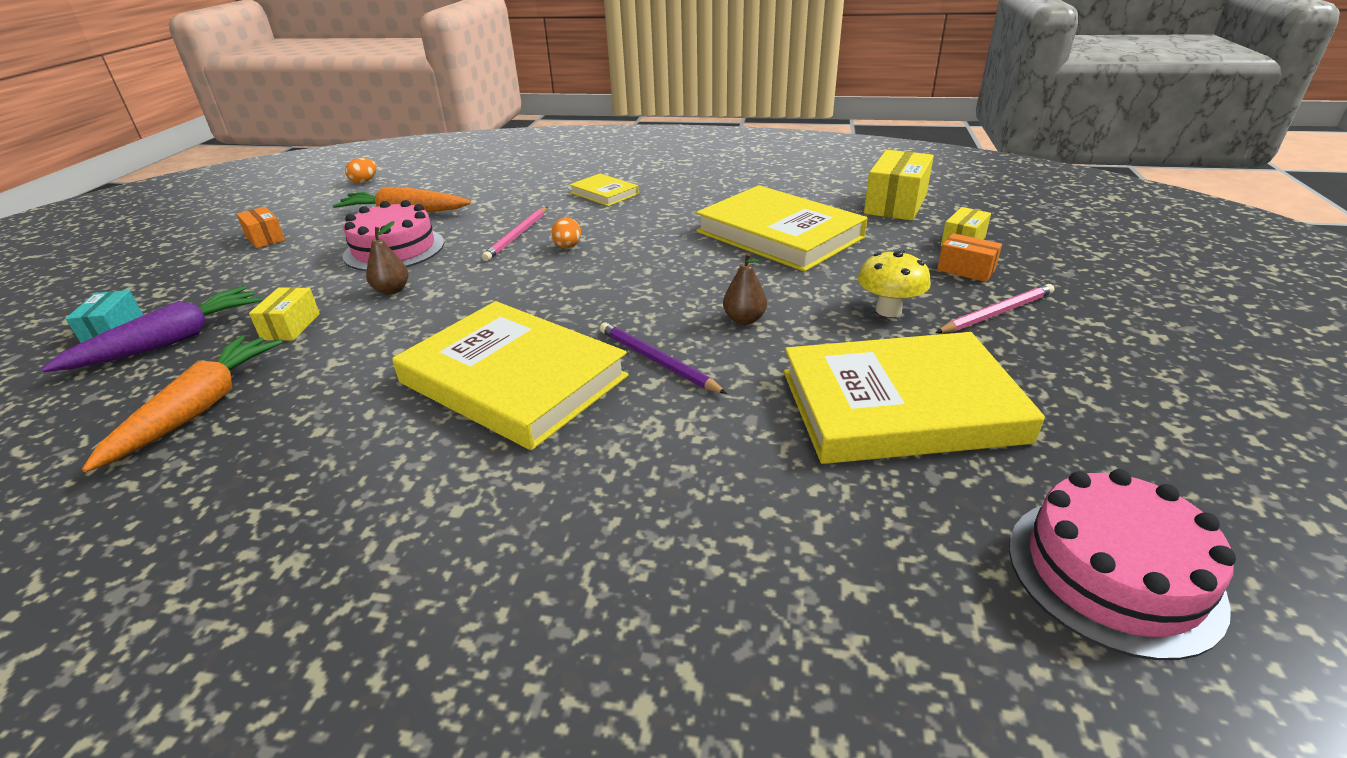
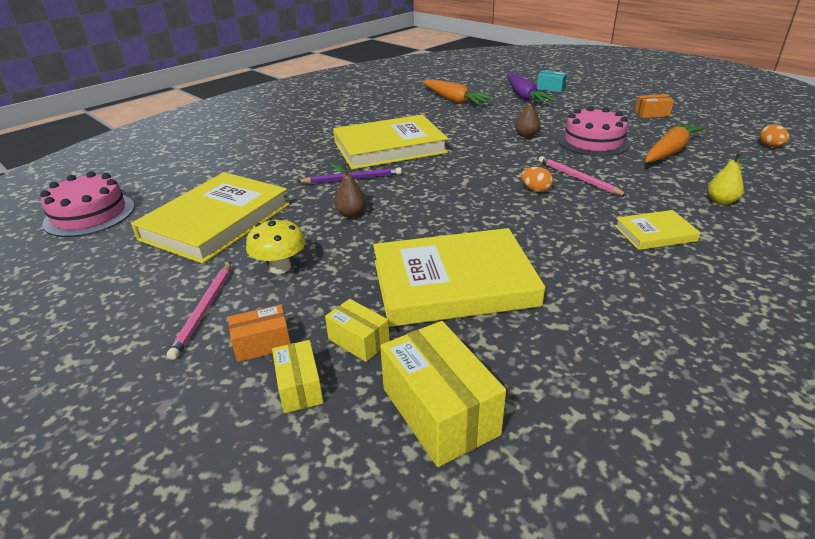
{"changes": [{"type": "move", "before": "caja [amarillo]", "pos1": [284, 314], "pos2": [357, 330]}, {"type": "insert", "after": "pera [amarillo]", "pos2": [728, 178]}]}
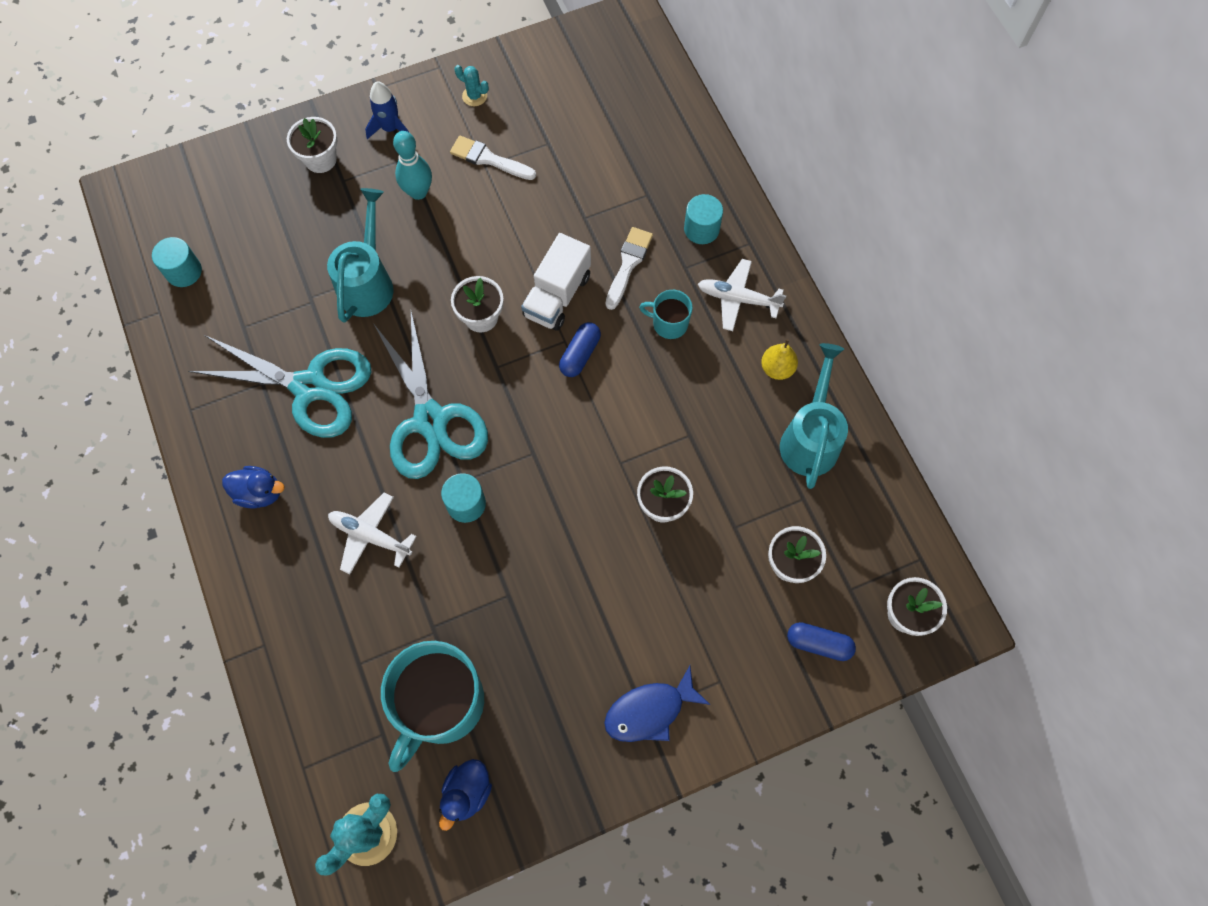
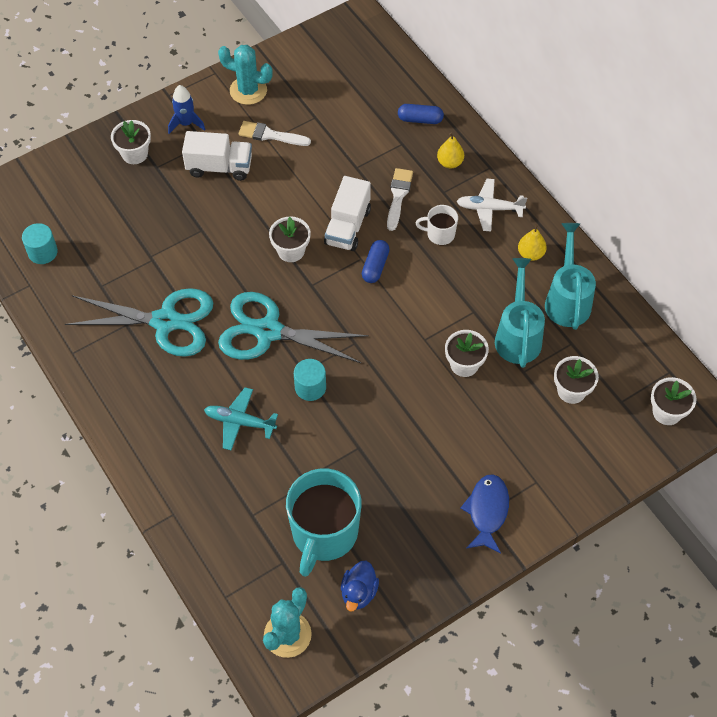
{"changes": [{"type": "resize", "before": "cactus [turquesa]", "pos1": [471, 85], "pos2": [245, 75], "scale": 1.85}, {"type": "replace", "before": "bolo [turquesa]", "after": "camión [blanco]", "pos1": [412, 165], "pos2": [217, 156]}, {"type": "move", "before": "regadera [turquesa]", "pos1": [360, 255], "pos2": [520, 313]}, {"type": "replace", "before": "cilindro [turquesa]", "after": "pera [amarillo]", "pos1": [703, 219], "pos2": [450, 150]}, {"type": "recolor", "before": "taza [turquesa]", "after": "taza [blanco]", "pos1": [666, 314], "pos2": [437, 225]}, {"type": "rotate", "before": "tijeras [turquesa]", "pos1": [430, 395], "pos2": [293, 327], "turn": 135}, {"type": "delete", "before": "pato [azul]", "pos1": [253, 487]}, {"type": "recolor", "before": "avión [blanco]", "after": "avión [turquesa]", "pos1": [372, 533], "pos2": [241, 418]}, {"type": "move", "before": "cápsula [azul]", "pos1": [821, 641], "pos2": [421, 114]}, {"type": "rotate", "before": "pez [azul]", "pos1": [657, 704], "pos2": [485, 514], "turn": 135}]}
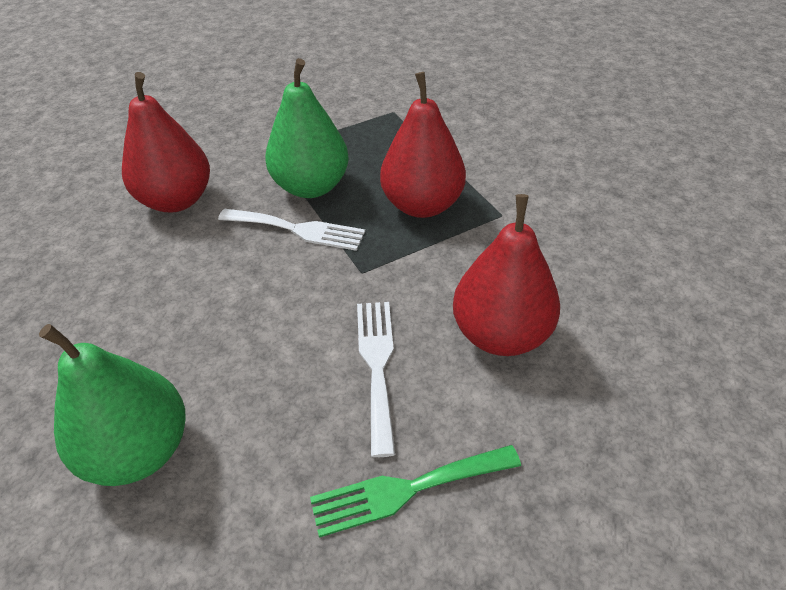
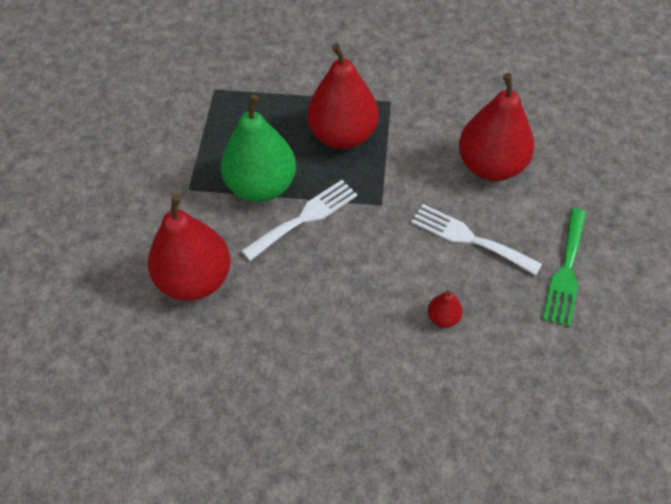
{"changes": [{"type": "delete", "before": "pera [verde]", "pos1": [112, 405]}, {"type": "insert", "after": "pera [rojo]", "pos2": [445, 309]}]}
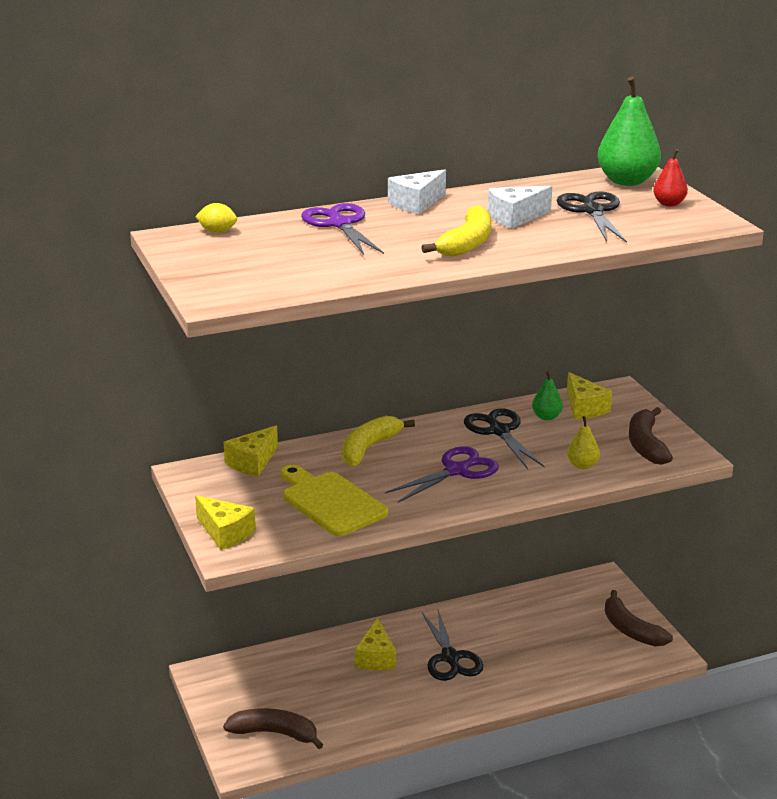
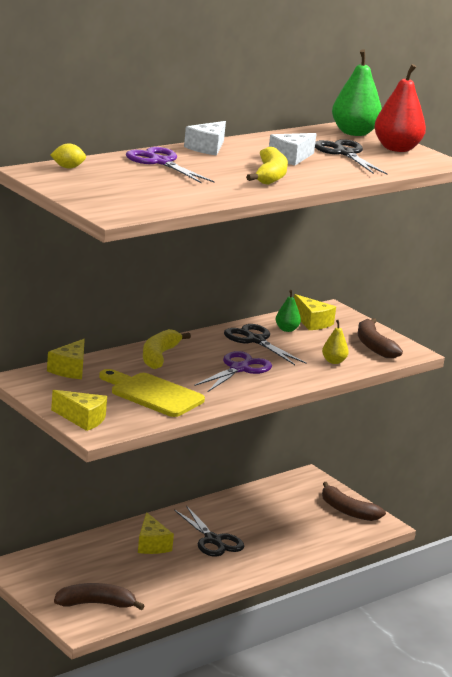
{"changes": [{"type": "resize", "before": "pera [rojo]", "pos1": [670, 178], "pos2": [400, 108], "scale": 1.92}]}
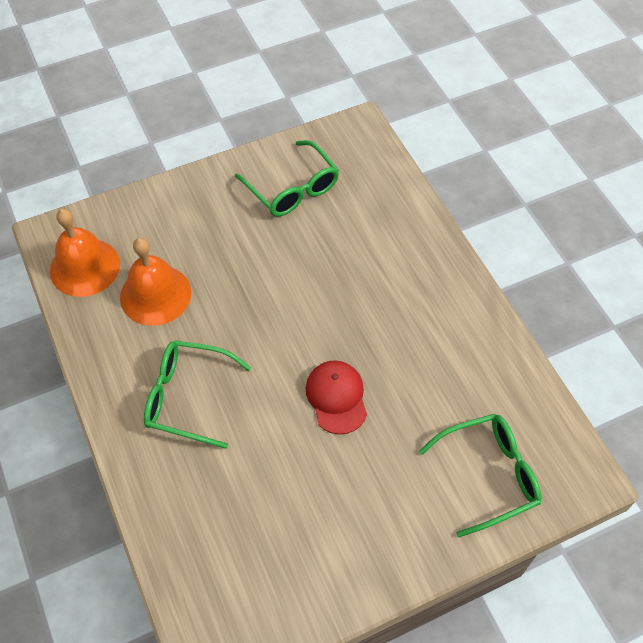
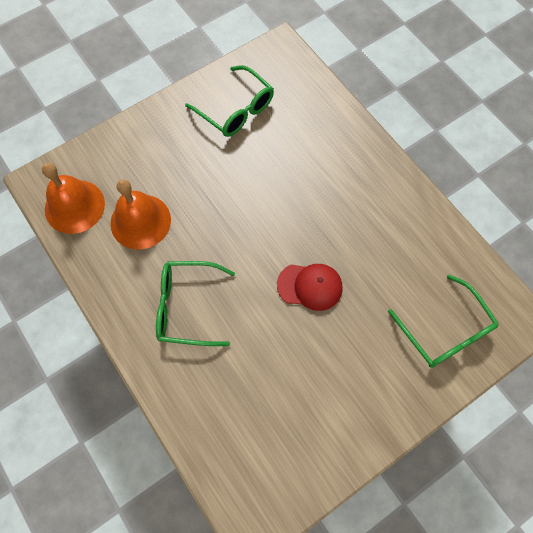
{"changes": [{"type": "rotate", "before": "gorra [rojo]", "pos1": [336, 397], "pos2": [310, 287], "turn": 120}, {"type": "rotate", "before": "gafas [verde]", "pos1": [480, 475], "pos2": [443, 321], "turn": 90}]}
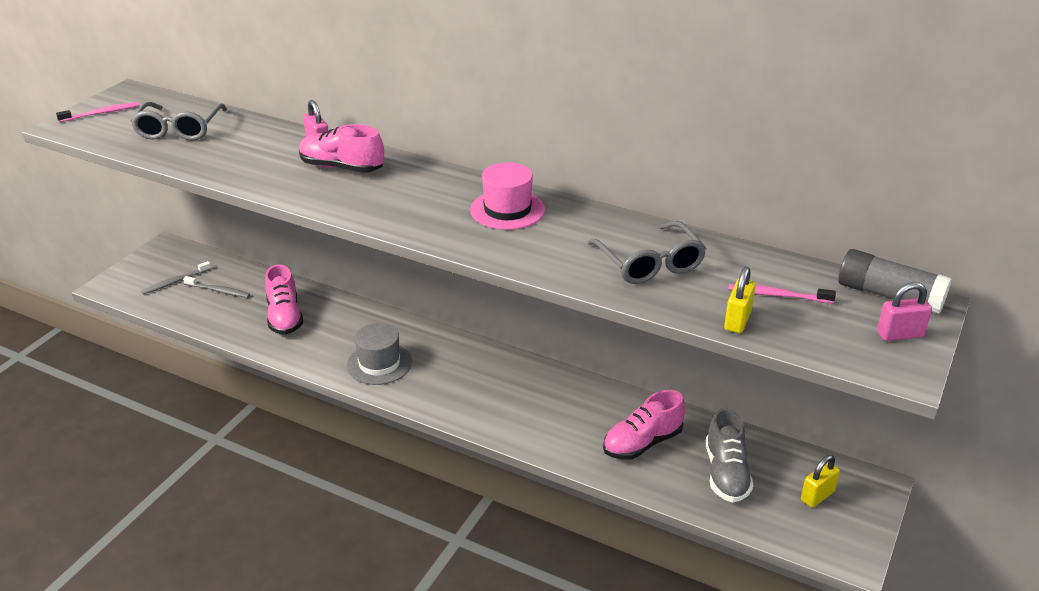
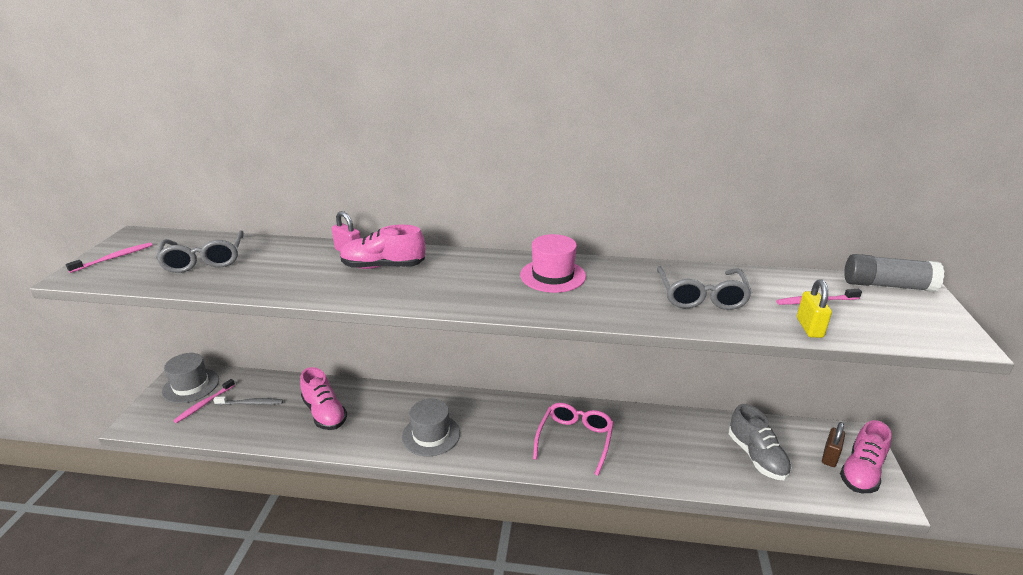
{"changes": [{"type": "rotate", "before": "gafas [gris]", "pos1": [646, 252], "pos2": [704, 288], "turn": 45}, {"type": "recolor", "before": "cepillo de dientes [gris]", "after": "cepillo de dientes [rosa]", "pos1": [176, 277], "pos2": [204, 401]}, {"type": "delete", "before": "candado [rosa]", "pos1": [904, 311]}, {"type": "move", "before": "zapato [rosa]", "pos1": [644, 425], "pos2": [866, 456]}, {"type": "recolor", "before": "candado [amarillo]", "after": "candado [marrón]", "pos1": [820, 481], "pos2": [833, 444]}, {"type": "insert", "after": "sombrero [gris]", "pos2": [190, 378]}, {"type": "insert", "after": "gafas [rosa]", "pos2": [573, 439]}]}
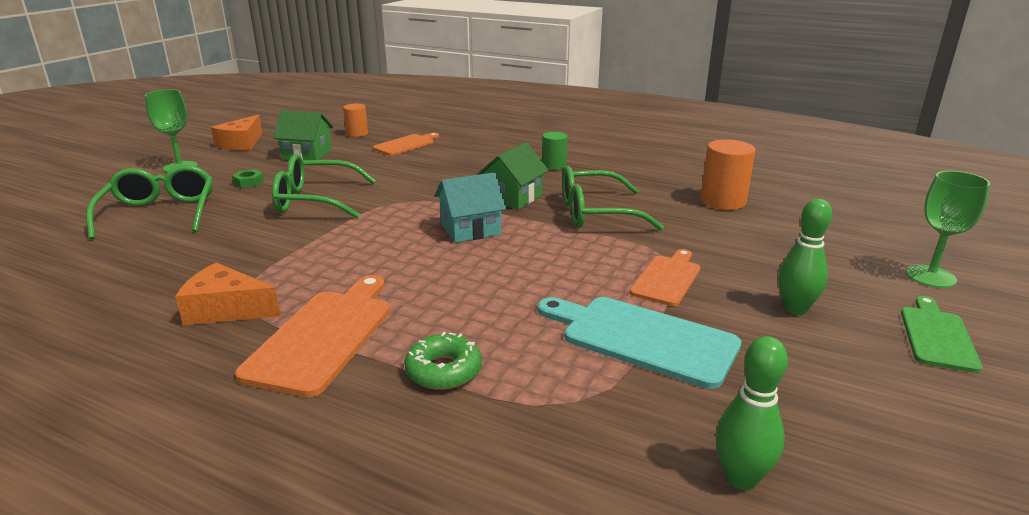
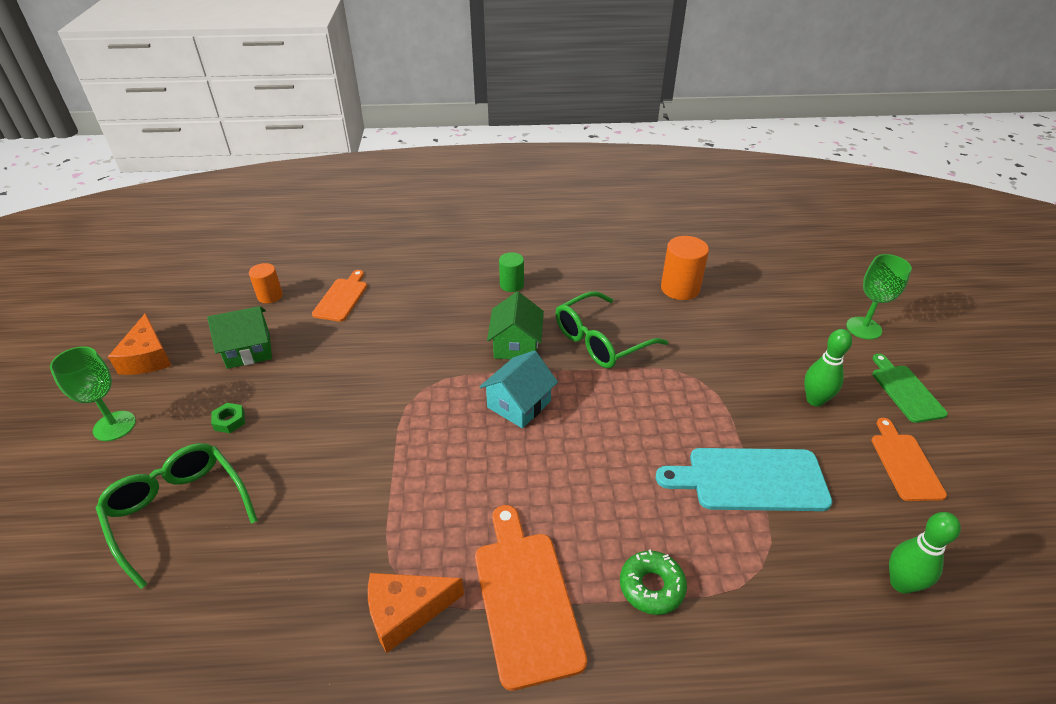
{"changes": [{"type": "delete", "before": "gafas [verde]", "pos1": [324, 186]}, {"type": "move", "before": "tabla de cortar [naranja]", "pos1": [665, 277], "pos2": [909, 459]}]}
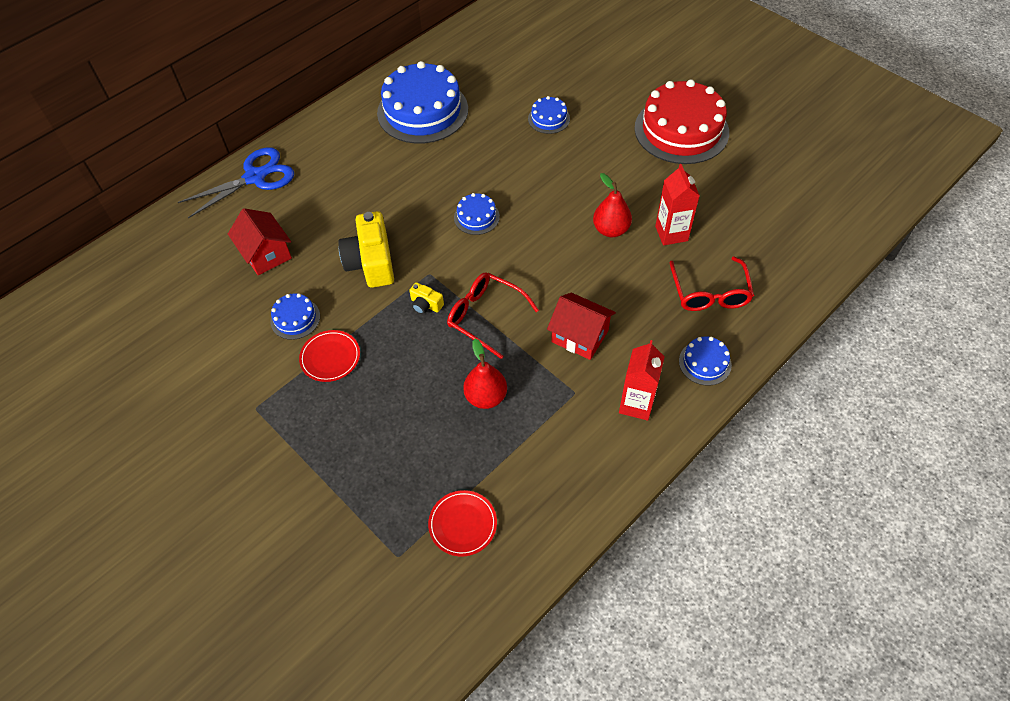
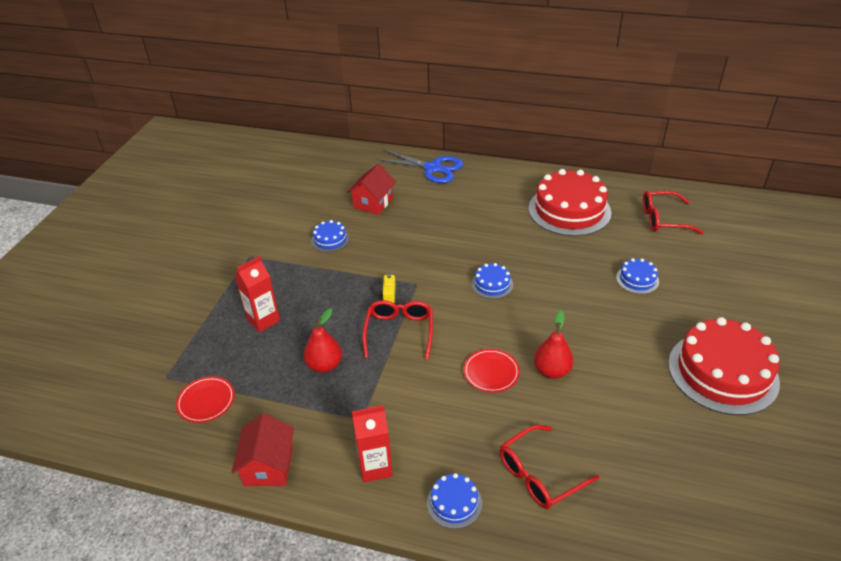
{"changes": [{"type": "recolor", "before": "tarta [azul]", "after": "tarta [rojo]", "pos1": [422, 102], "pos2": [570, 202]}, {"type": "move", "before": "cartón de leche [rojo]", "pos1": [677, 204], "pos2": [257, 294]}, {"type": "delete", "before": "cámara [amarillo]", "pos1": [366, 249]}, {"type": "move", "before": "casa [rojo]", "pos1": [581, 326], "pos2": [262, 449]}, {"type": "move", "before": "plato [rojo]", "pos1": [329, 356], "pos2": [491, 371]}, {"type": "insert", "after": "gafas [rojo]", "pos2": [673, 213]}]}
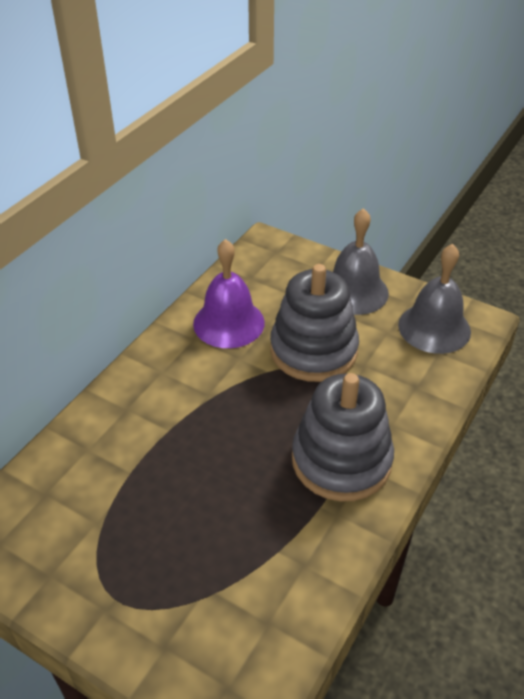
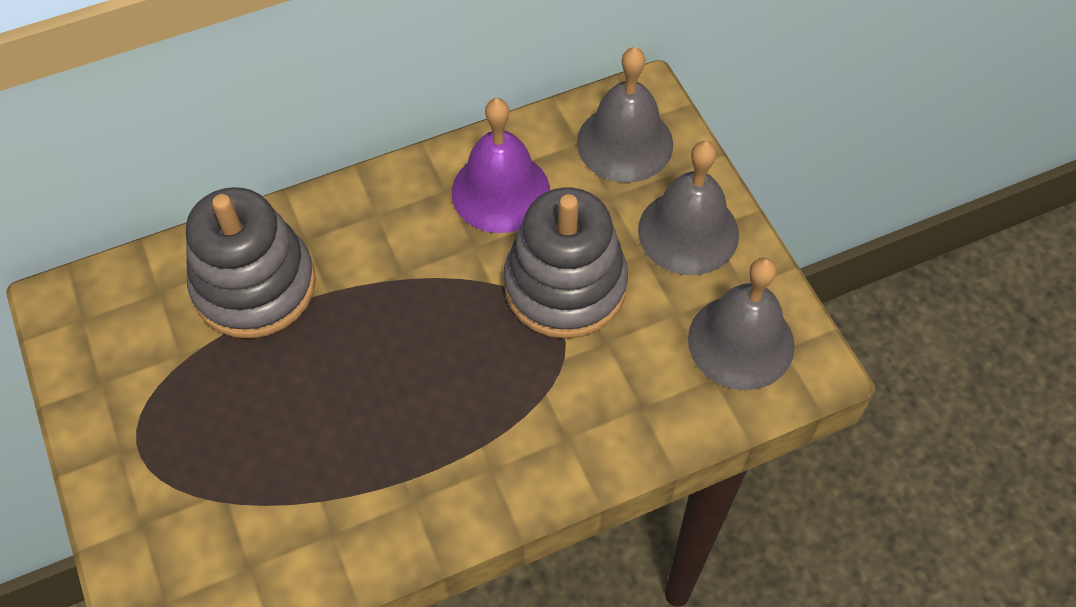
{"changes": [{"type": "move", "before": "juguete apilable [gris]", "pos1": [343, 437], "pos2": [251, 262]}, {"type": "insert", "after": "campana [gris]", "pos2": [625, 115]}]}
